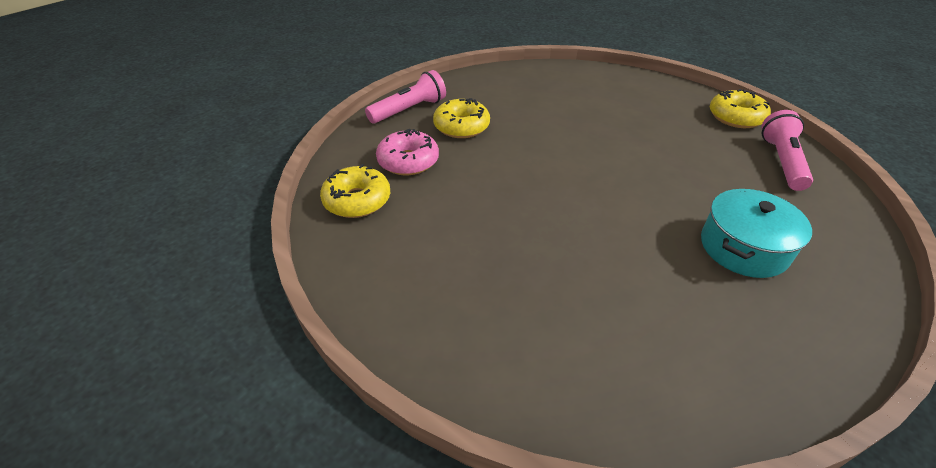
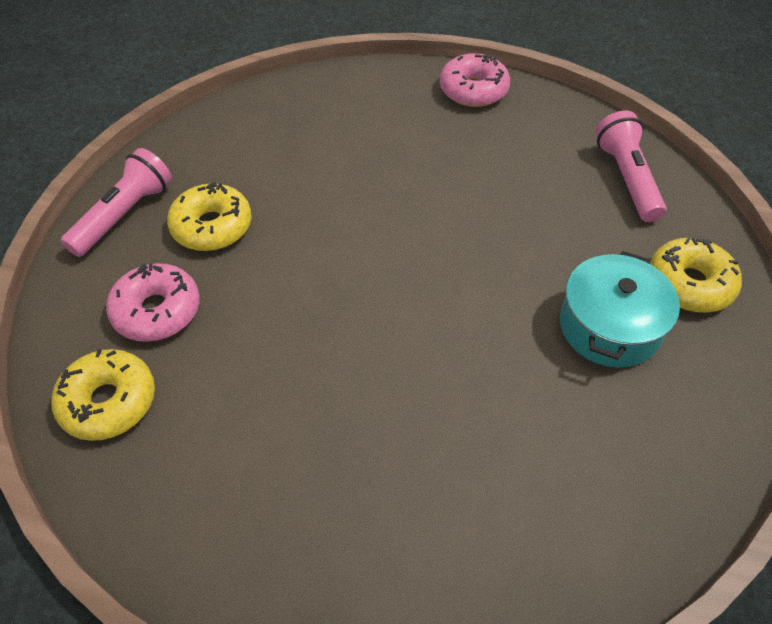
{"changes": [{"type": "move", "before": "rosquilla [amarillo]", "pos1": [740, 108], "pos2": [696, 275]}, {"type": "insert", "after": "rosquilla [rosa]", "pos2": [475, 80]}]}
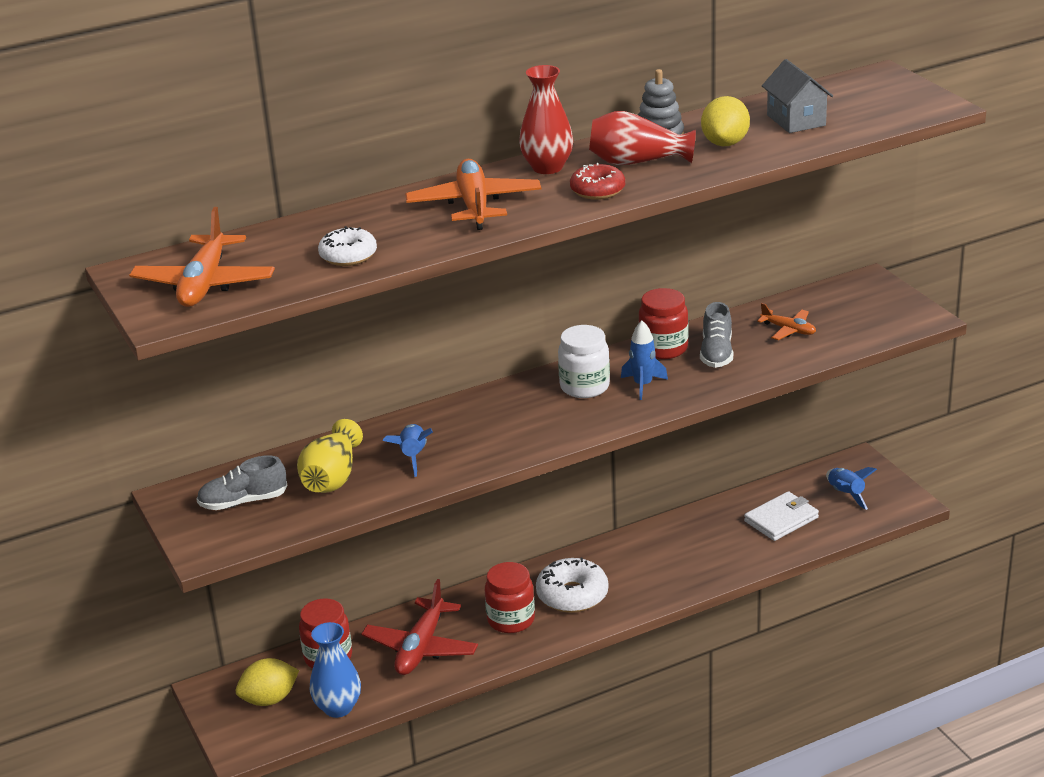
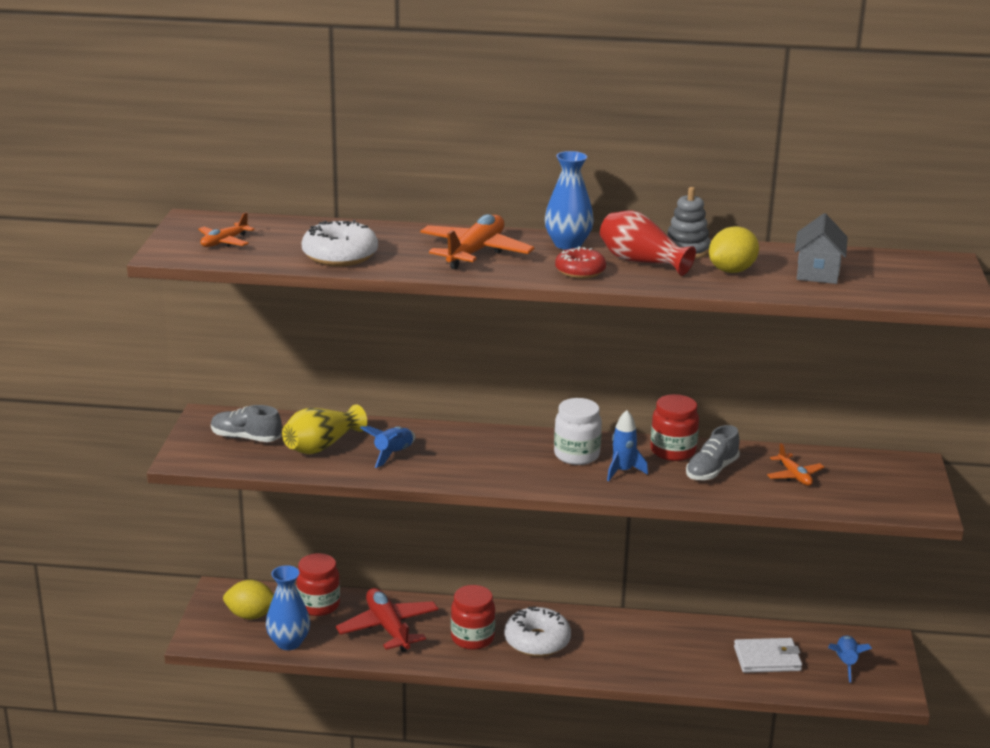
{"changes": [{"type": "recolor", "before": "florero [rojo]", "after": "florero [azul]", "pos1": [546, 119], "pos2": [569, 200]}, {"type": "resize", "before": "avión [naranja]", "pos1": [202, 257], "pos2": [226, 229], "scale": 0.54}, {"type": "resize", "before": "rosquilla [blanco]", "pos1": [347, 246], "pos2": [340, 243], "scale": 1.52}, {"type": "rotate", "before": "avión [rojo]", "pos1": [420, 627], "pos2": [387, 620], "turn": 105}]}
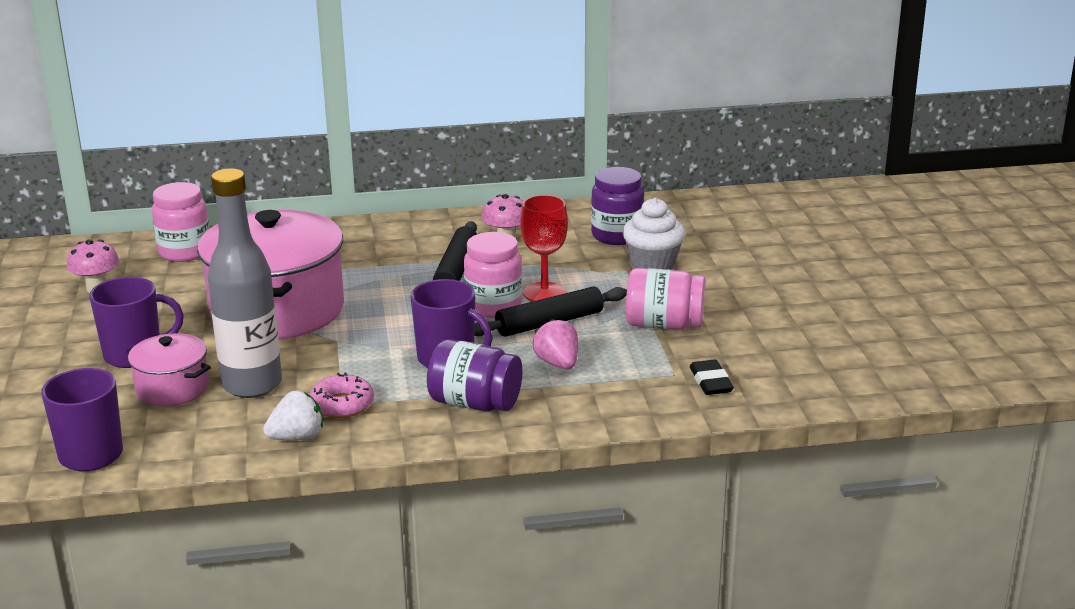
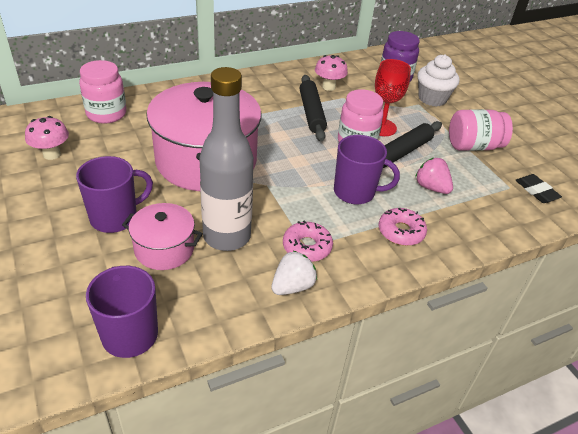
{"changes": [{"type": "replace", "before": "tarro [morado]", "after": "rosquilla [rosa]", "pos1": [474, 375], "pos2": [403, 227]}]}
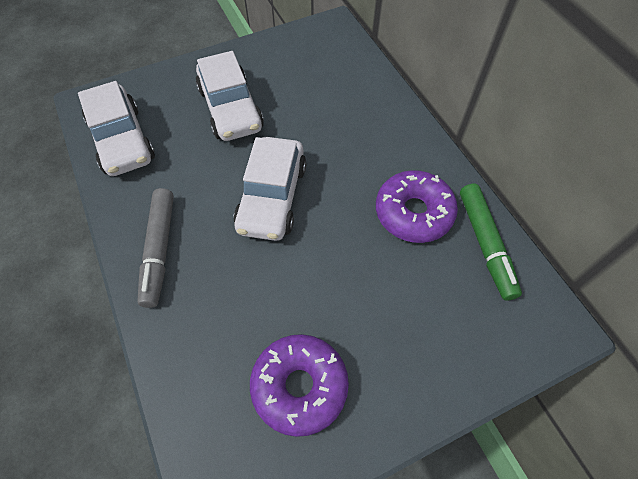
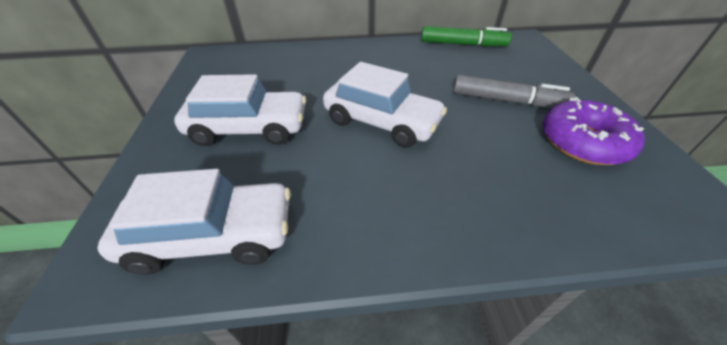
{"changes": [{"type": "delete", "before": "rosquilla [morado]", "pos1": [417, 206]}, {"type": "move", "before": "rotulador [gris]", "pos1": [155, 248], "pos2": [514, 91]}]}
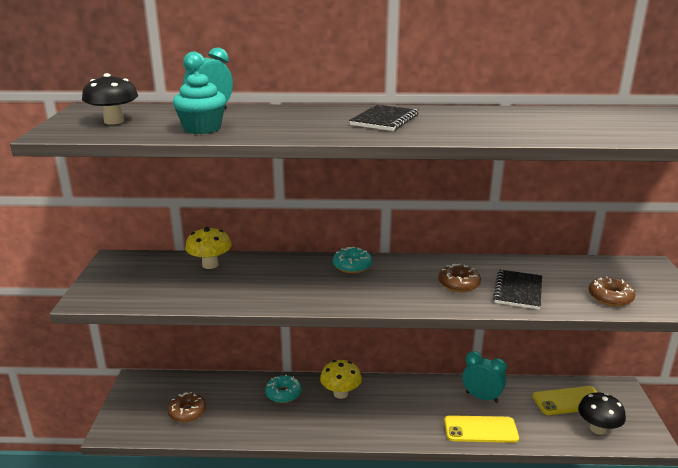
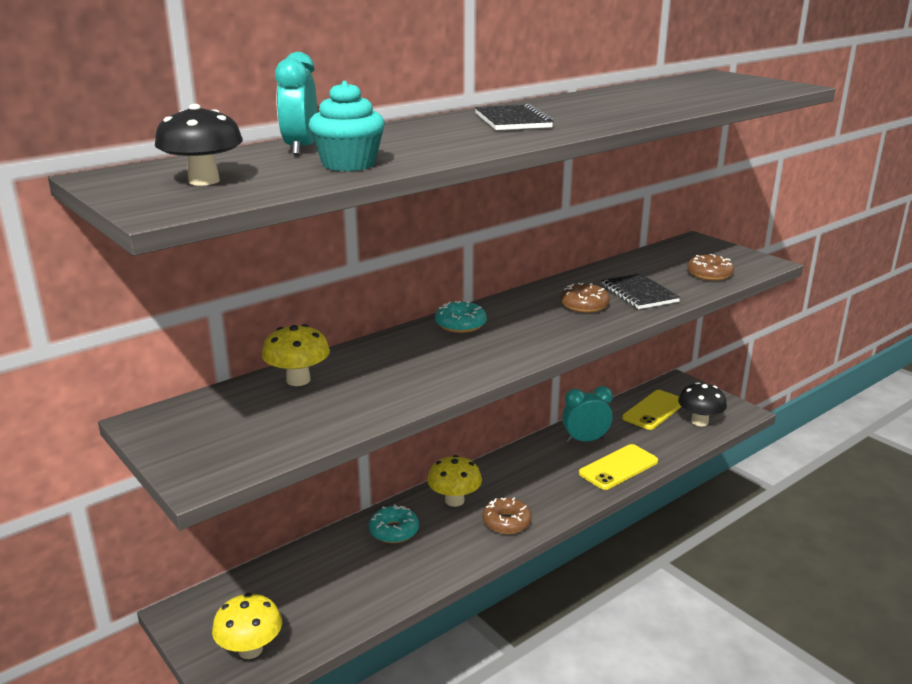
{"changes": [{"type": "move", "before": "rosquilla [marrón]", "pos1": [187, 407], "pos2": [507, 515]}, {"type": "insert", "after": "seta [amarillo]", "pos2": [247, 626]}]}
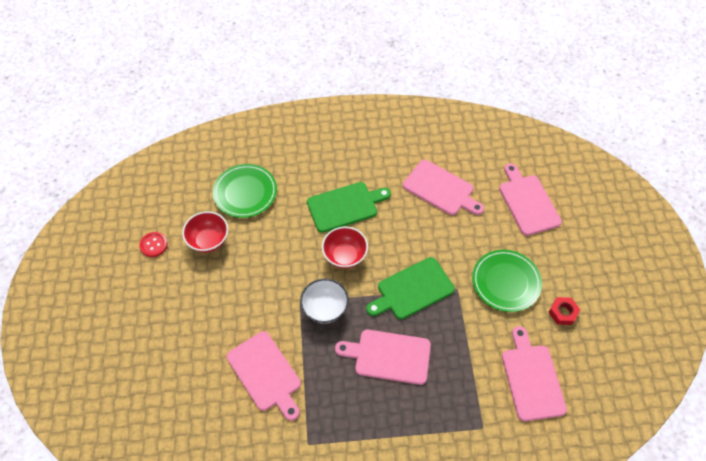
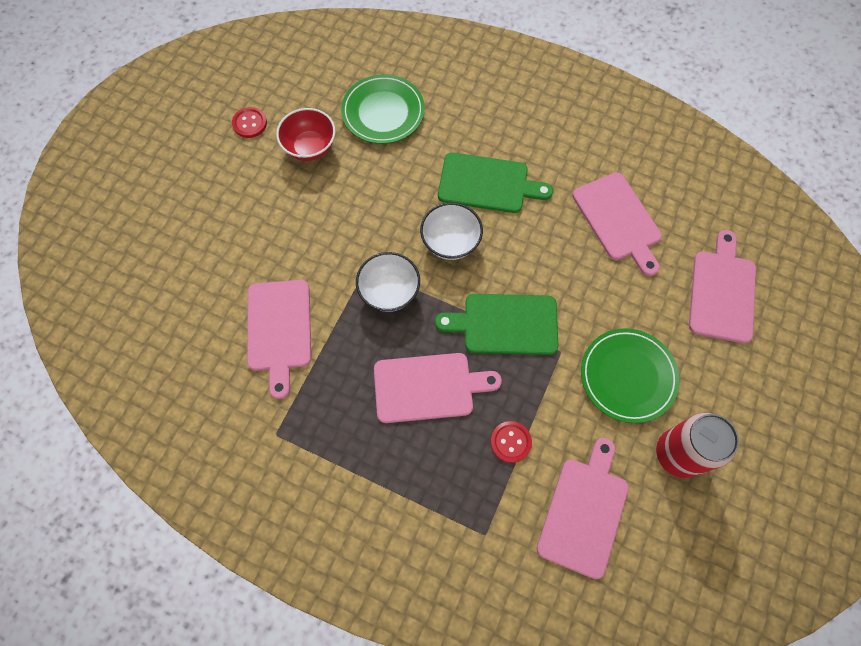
{"changes": [{"type": "recolor", "before": "cuenco [rojo]", "after": "cuenco [blanco]", "pos1": [345, 248], "pos2": [451, 231]}, {"type": "replace", "before": "tuerca [rojo]", "after": "lata [rojo]", "pos1": [564, 311], "pos2": [697, 445]}, {"type": "rotate", "before": "tabla de cortar [rosa]", "pos1": [383, 357], "pos2": [438, 388], "turn": 135}, {"type": "insert", "after": "botón [rojo]", "pos2": [511, 442]}]}
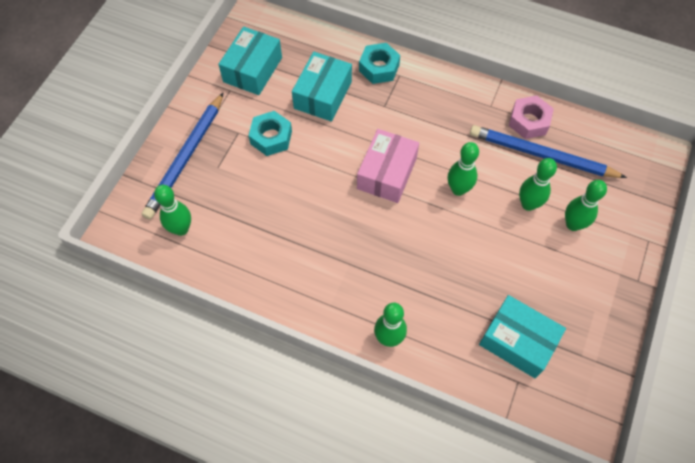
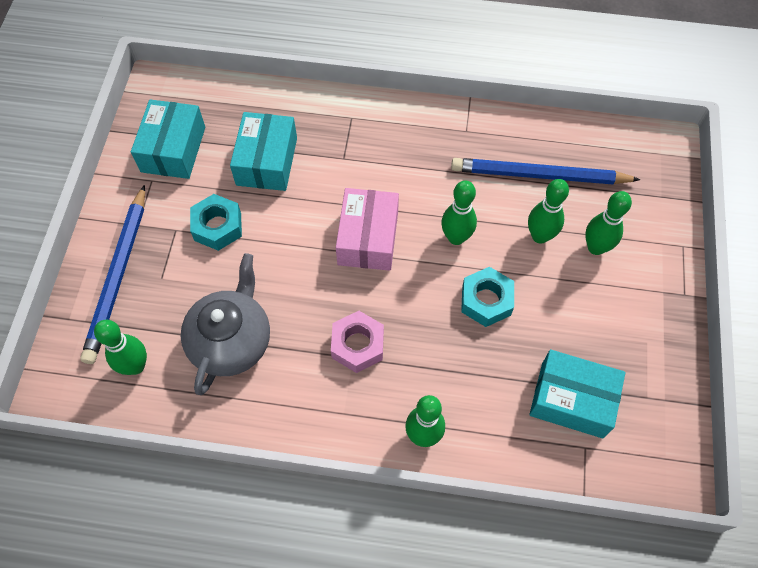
{"changes": [{"type": "move", "before": "tuerca [turquesa]", "pos1": [379, 63], "pos2": [487, 297]}, {"type": "move", "before": "tuerca [rosa]", "pos1": [531, 117], "pos2": [357, 342]}, {"type": "insert", "after": "tetera [gris]", "pos2": [225, 324]}]}
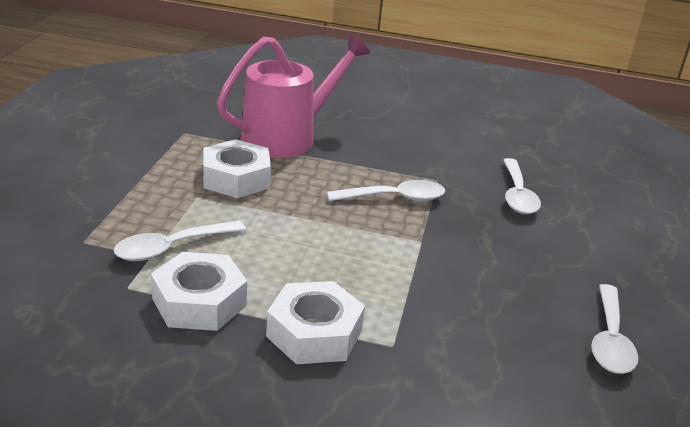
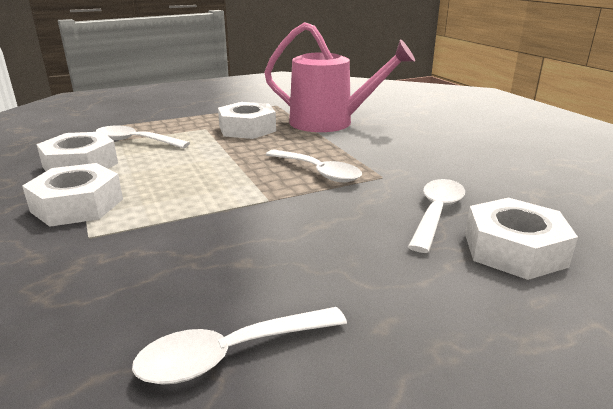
{"changes": [{"type": "rotate", "before": "cuchara [blanco]", "pos1": [522, 186], "pos2": [436, 216], "turn": 150}, {"type": "insert", "after": "tuerca [blanco]", "pos2": [521, 239]}]}
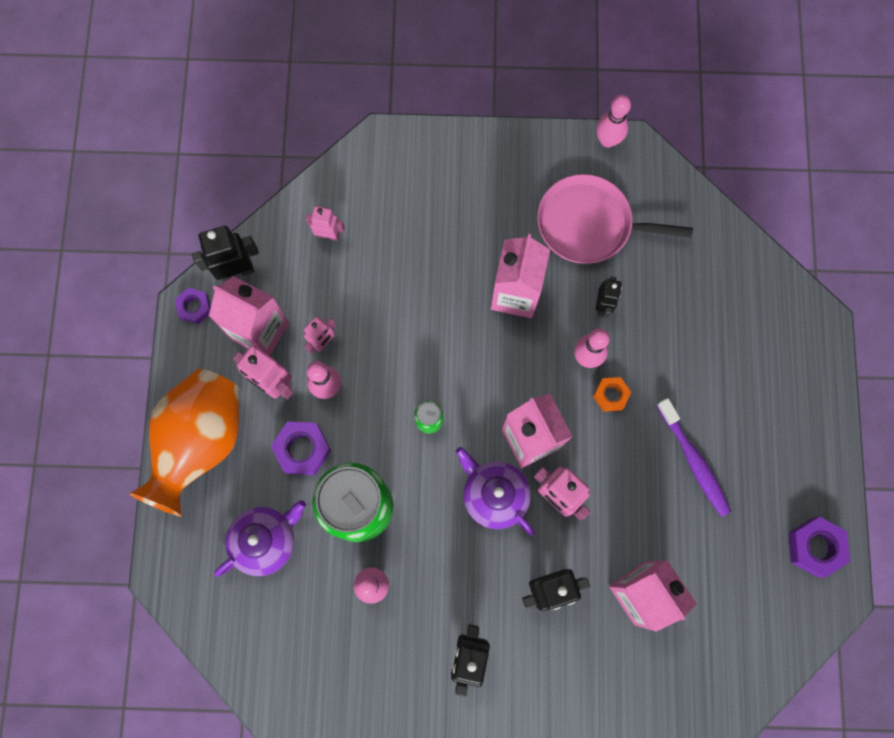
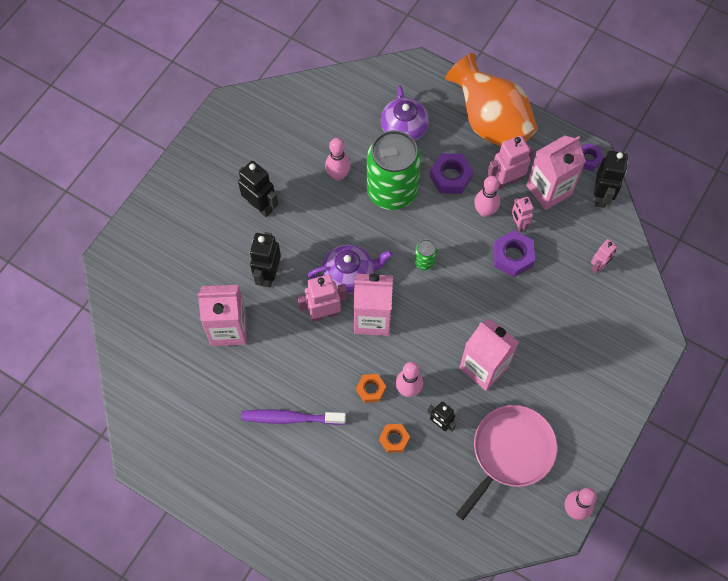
{"changes": [{"type": "move", "before": "tuerca [morado]", "pos1": [819, 547], "pos2": [514, 253]}, {"type": "insert", "after": "tuerca [naranja]", "pos2": [394, 438]}]}
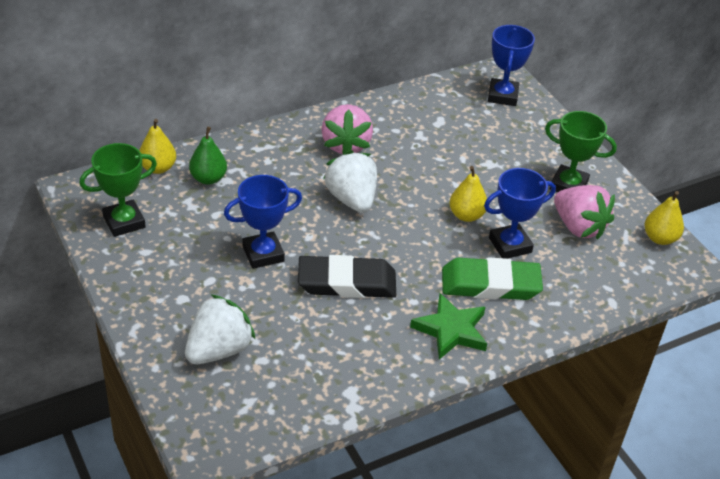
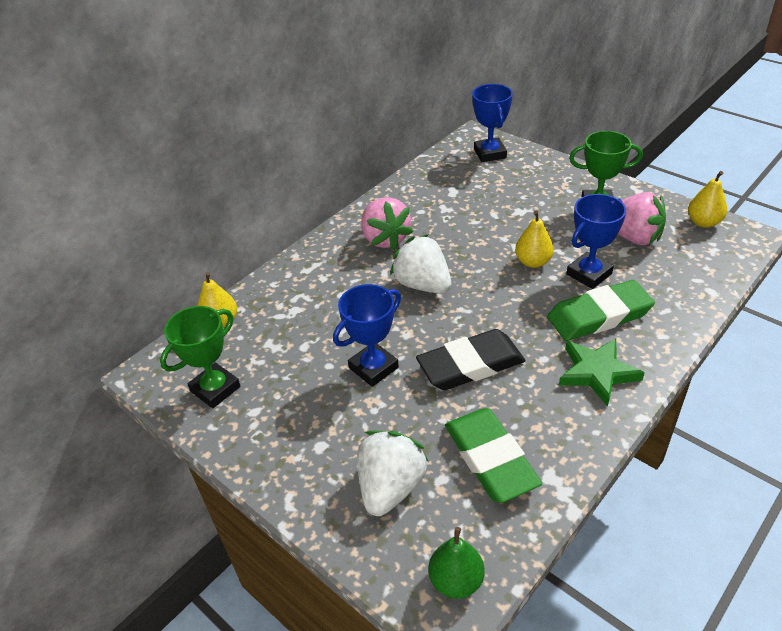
{"changes": [{"type": "move", "before": "pera [verde]", "pos1": [208, 156], "pos2": [456, 563]}, {"type": "insert", "after": "goma de borrar [verde]", "pos2": [493, 455]}]}
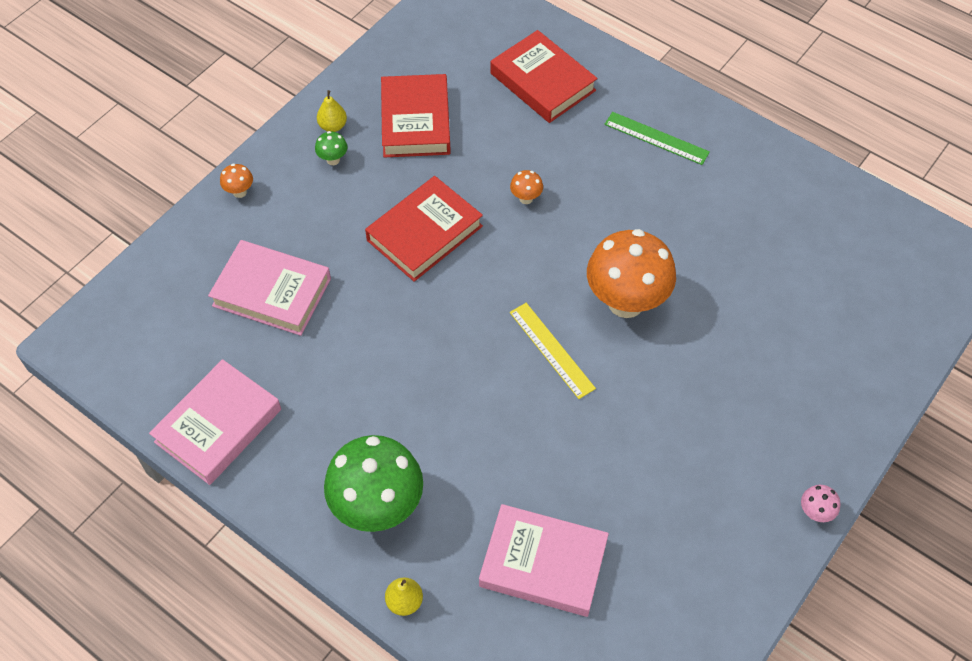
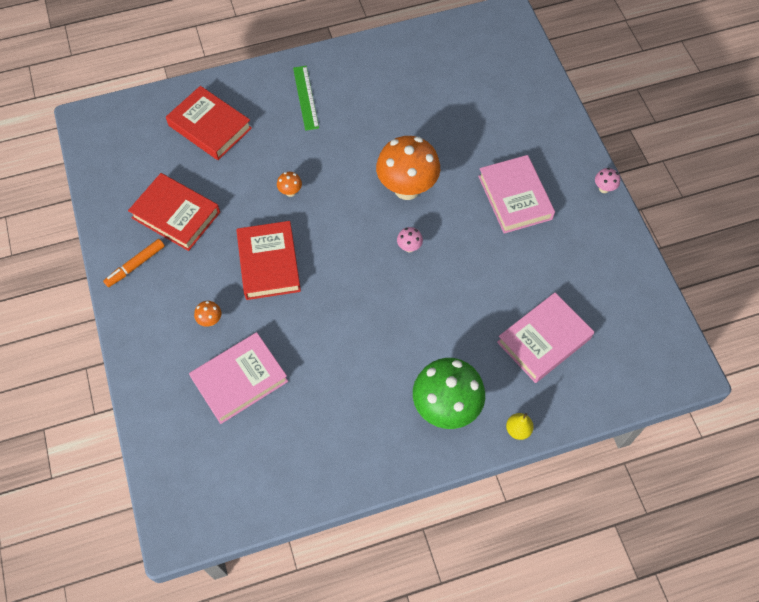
{"changes": [{"type": "rotate", "before": "libro [rojo]", "pos1": [544, 76], "pos2": [209, 123], "turn": 45}, {"type": "replace", "before": "pera [amarillo]", "after": "rotulador [naranja]", "pos1": [332, 111], "pos2": [134, 263]}, {"type": "rotate", "before": "regla [verde]", "pos1": [657, 138], "pos2": [306, 98], "turn": -75}, {"type": "delete", "before": "seta [verde]", "pos1": [331, 148]}, {"type": "move", "before": "seta [naranja]", "pos1": [236, 181], "pos2": [207, 314]}, {"type": "replace", "before": "regla [amarillo]", "after": "seta [rosa]", "pos1": [553, 351], "pos2": [410, 239]}, {"type": "move", "before": "libro [rosa]", "pos1": [215, 422], "pos2": [516, 194]}]}
